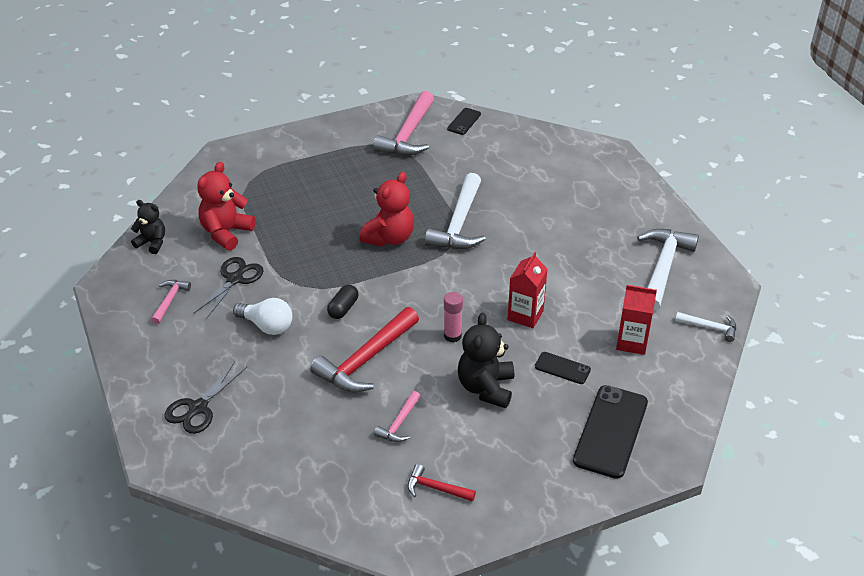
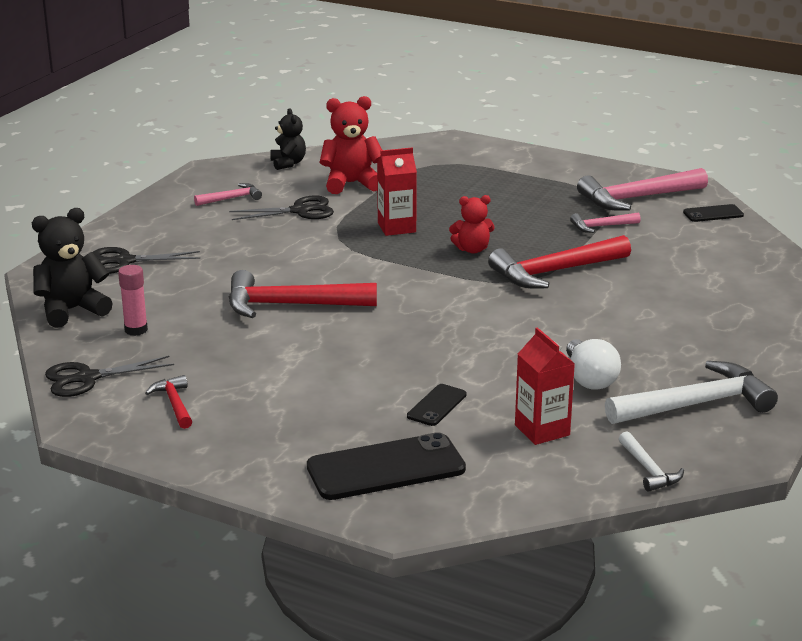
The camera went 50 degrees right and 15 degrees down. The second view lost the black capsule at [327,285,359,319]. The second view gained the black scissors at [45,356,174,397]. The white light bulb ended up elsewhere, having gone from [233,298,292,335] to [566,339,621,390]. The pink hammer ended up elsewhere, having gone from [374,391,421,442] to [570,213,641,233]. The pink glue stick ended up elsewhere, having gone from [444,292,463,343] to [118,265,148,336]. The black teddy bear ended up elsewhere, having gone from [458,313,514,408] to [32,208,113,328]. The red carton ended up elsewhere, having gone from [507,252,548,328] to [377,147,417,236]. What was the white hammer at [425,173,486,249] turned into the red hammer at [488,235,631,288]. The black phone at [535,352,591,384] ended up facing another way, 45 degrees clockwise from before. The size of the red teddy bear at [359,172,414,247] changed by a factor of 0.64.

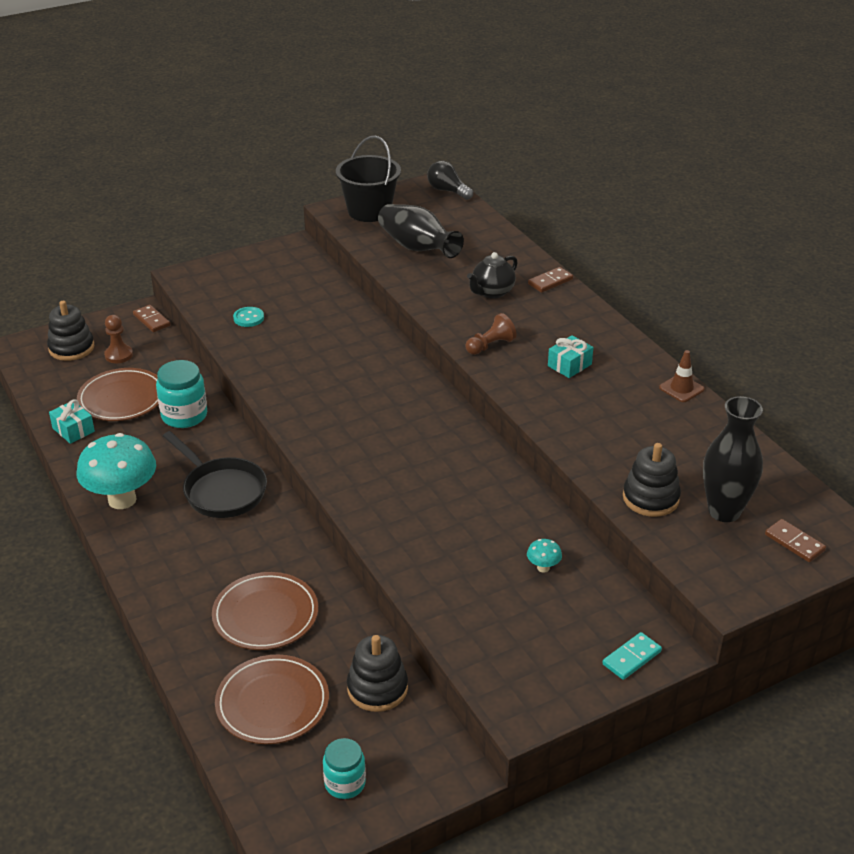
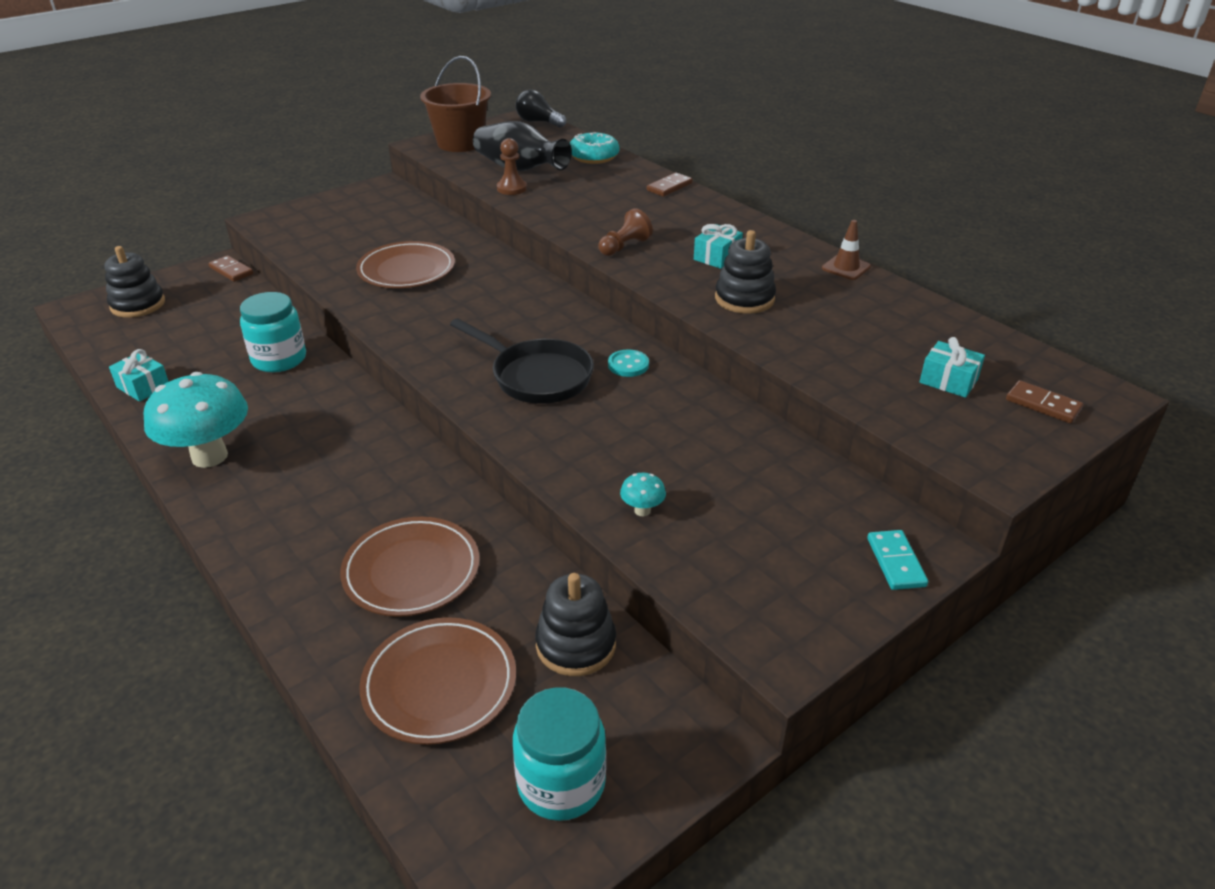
The camera went 10 degrees left and 0 degrees up. The second view lost the black teapot at [467,252,518,299]. The second view gained the turquoise donut at [570,132,619,164]. The brown plate ended up elsewhere, having gone from [77,368,159,421] to [356,241,455,288]. The brown pawn ended up elsewhere, having gone from [104,315,133,363] to [497,138,527,195]. The black pan ended up elsewhere, having gone from [163,431,267,518] to [450,318,594,404]. The turquoise button ended up elsewhere, having gone from [233,307,264,327] to [608,349,649,377]. The turquoise mushroom ended up elsewhere, having gone from [527,539,562,573] to [620,473,666,516]. The black stacking toy ended up elsewhere, having gone from [623,443,681,517] to [715,230,776,314]. Where the black vase stood at [703,396,763,522], the turquoise gift came to stand at [920,337,985,398]. What was the black bucket at [336,136,401,222] turned into the brown bucket at [420,56,491,152]. The turquoise domino at [603,632,662,680] ended up facing another way, 45 degrees counterclockwise from before. The size of the turquoise jar at [323,738,366,799] changed by a factor of 1.52.

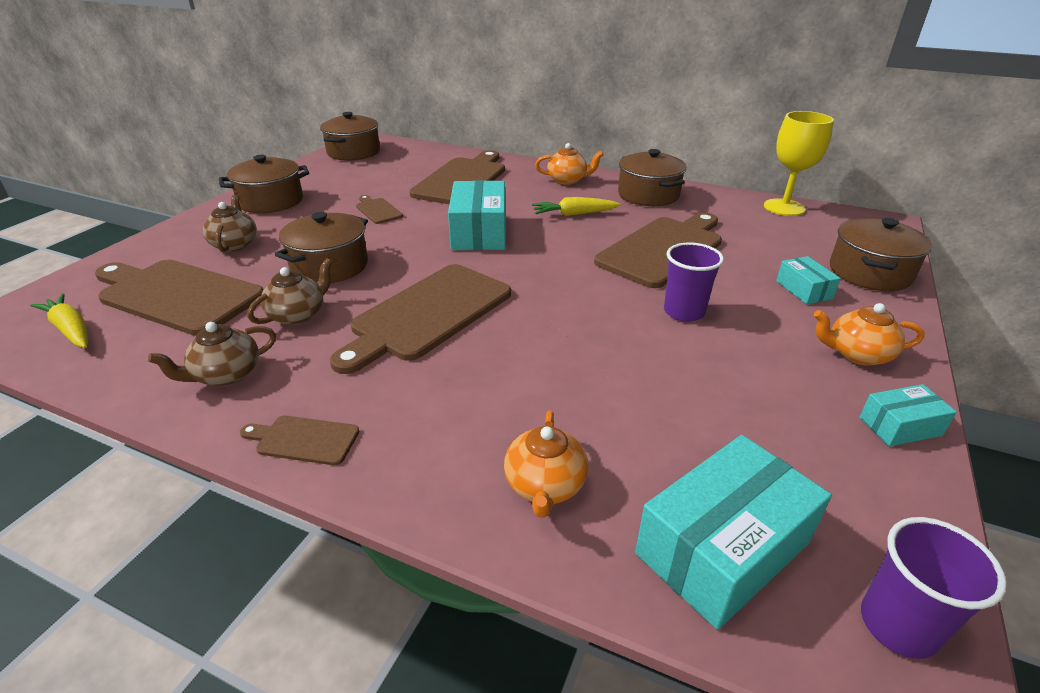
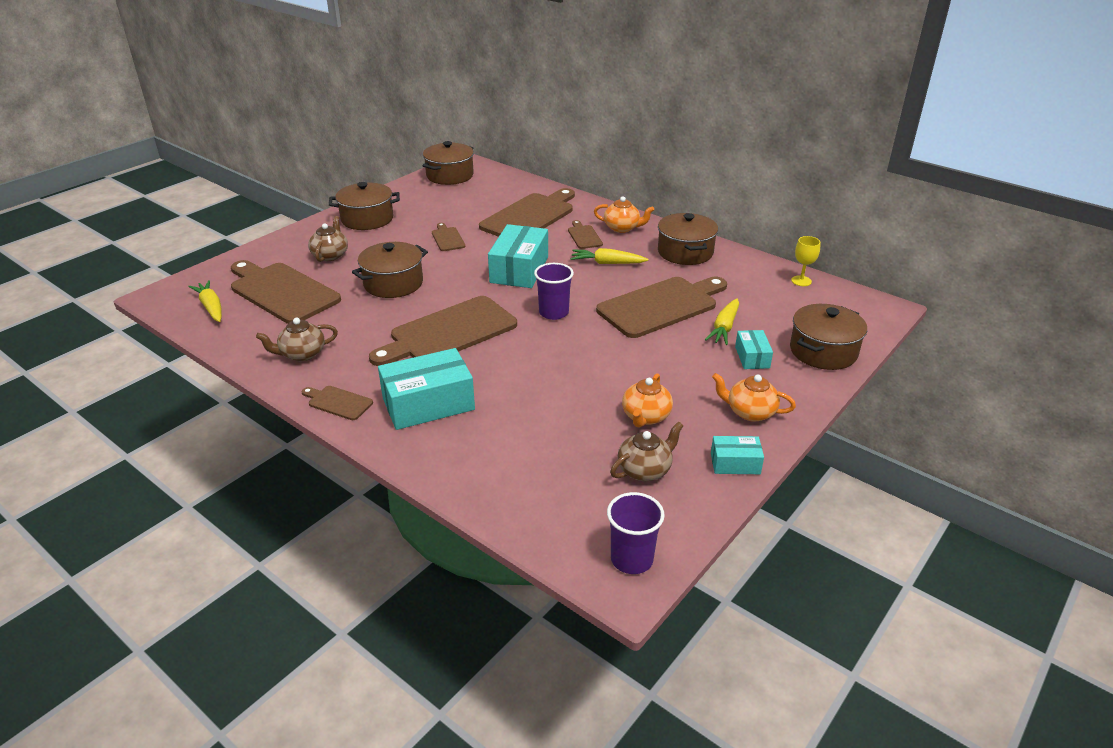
The camera went 15 degrees right and 0 degrees up. The second view gained the brown cutting board at [568,220,603,249]. The second view gained the yellow carrot at [705,298,739,345]. The brown teapot ended up elsewhere, having gone from [247,259,333,325] to [610,422,684,481]. The orange teapot ended up elsewhere, having gone from [504,411,588,518] to [622,373,673,428]. The turquoise box ended up elsewhere, having gone from [635,435,832,630] to [378,348,475,430]. The purple cup ended up elsewhere, having gone from [664,242,724,322] to [534,263,574,320]. The size of the yellow goblet at [764,111,834,216] changed by a factor of 0.55.

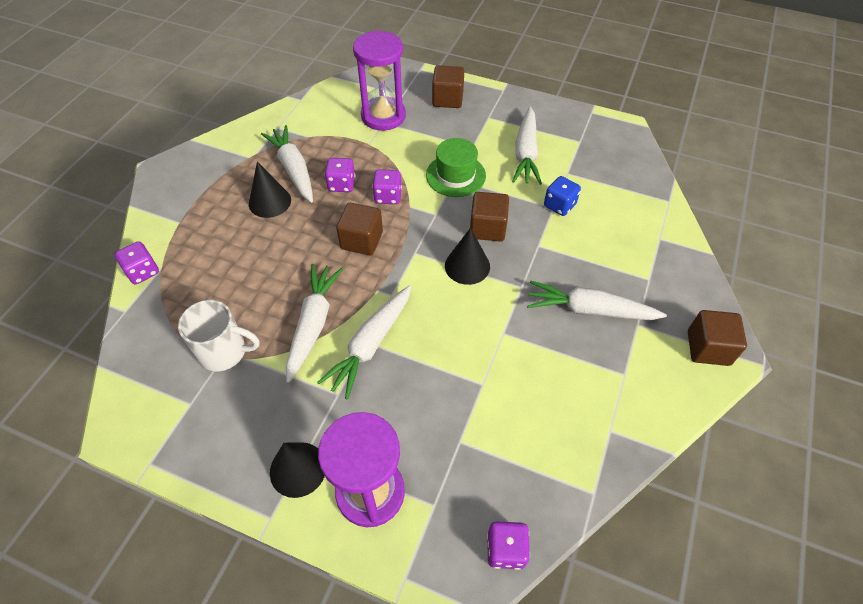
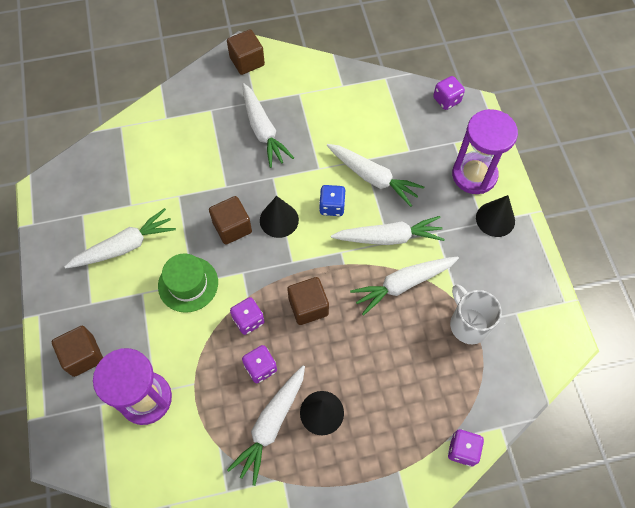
The camera went 125 degrees left and 10 degrees up. The second view gained the white carrot at [327,144,424,207]. The blue dice ended up elsewhere, having gone from [544,176,581,216] to [319,185,345,216].

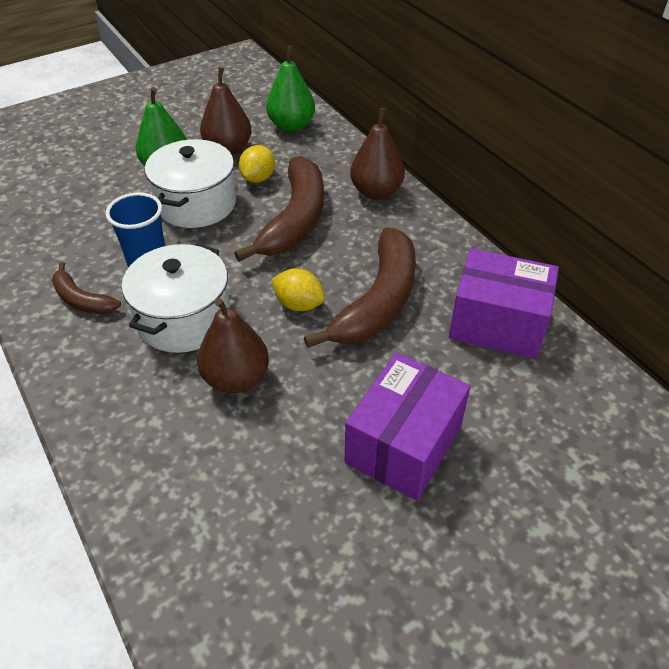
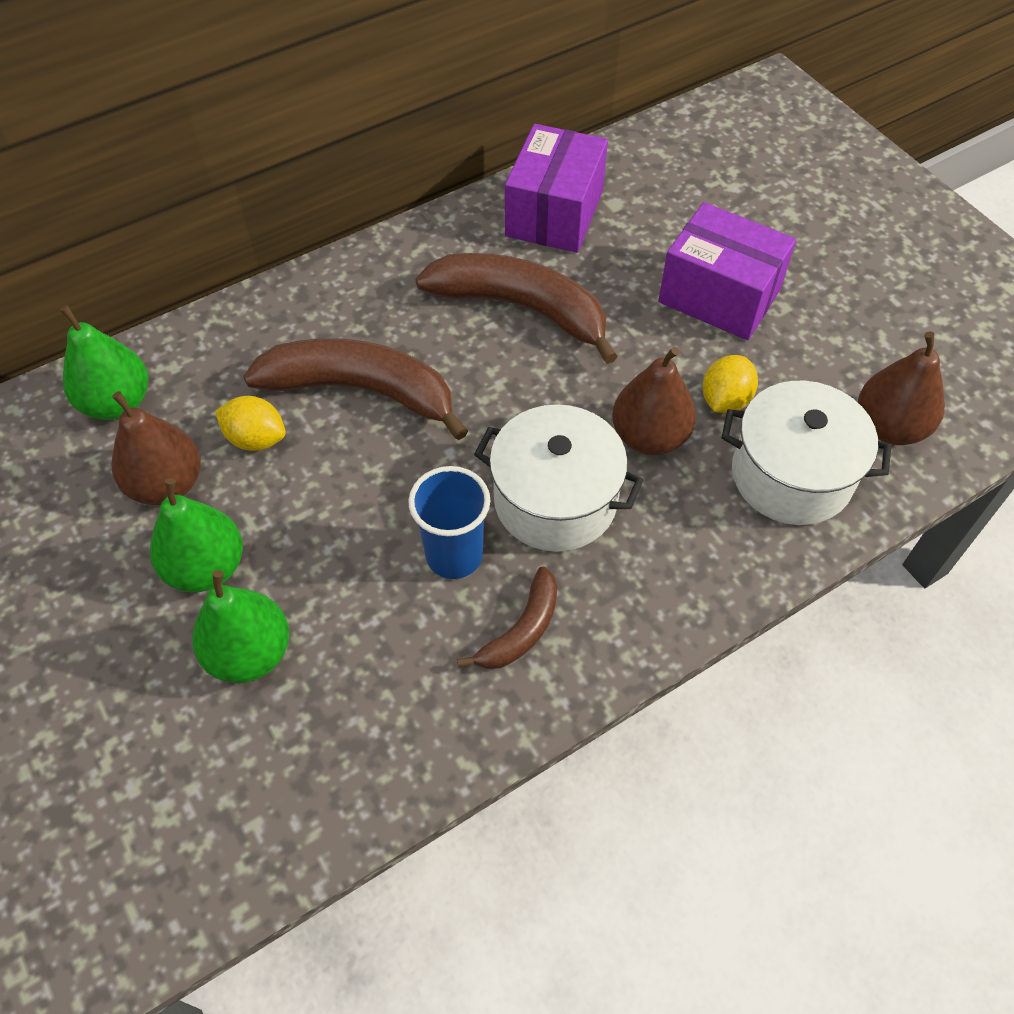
The camera went 90 degrees left and 10 degrees up. The second view gained the green pear at [192,570,289,683]. The white pot ended up elsewhere, having gone from [145,139,236,228] to [722,381,891,525]. The yellow lemon ended up elsewhere, having gone from [272,269,325,311] to [703,355,758,413]. The brown pear ended up elsewhere, having gone from [350,108,405,200] to [858,331,945,445].

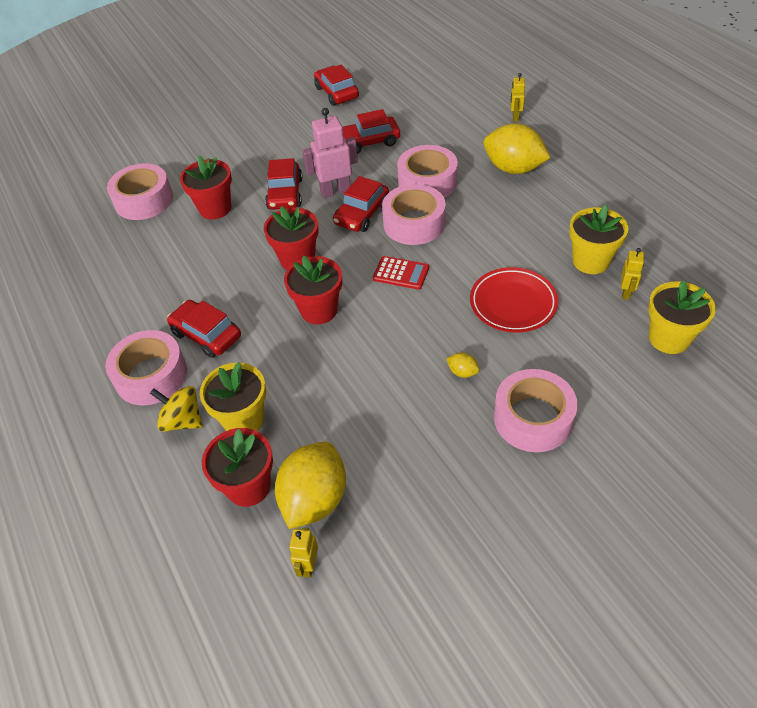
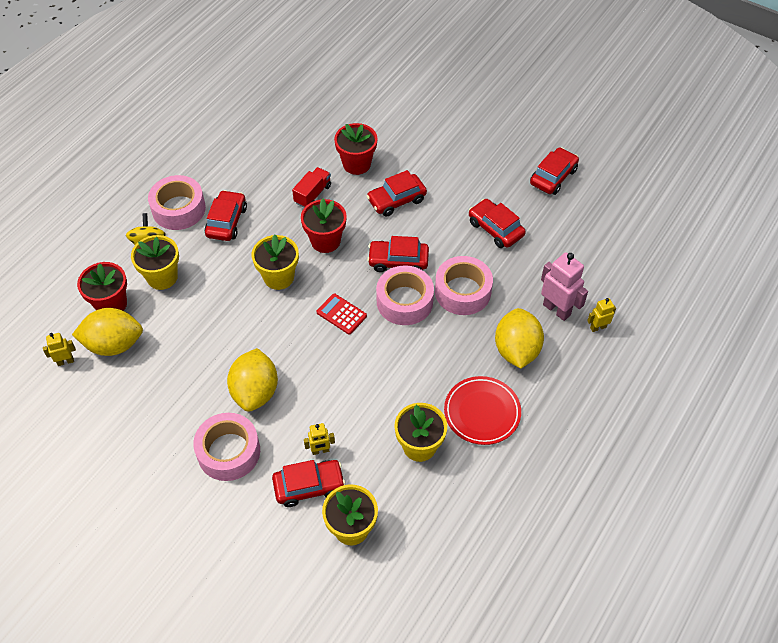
The camera went 60 degrees right and 5 degrees up. The second view lost the pink tape at [107,163,173,220]. The second view gained the red car at [272,460,345,507]. The second view gained the red truck at [292,167,331,208]. The pink robot ended up elsewhere, having gone from [302,108,358,198] to [541,252,588,321]. The red plate ended up elsewhere, having gone from [470,267,558,333] to [444,376,521,445]. The yellow robot ended up elsewhere, having gone from [621,248,644,300] to [304,423,335,455]. What was the red flower pot at [284,255,342,324] turned into the yellow flower pot at [252,235,299,290]. The red calculator at [373,256,429,290] ended up facing another way, 135 degrees clockwise from before. The size of the yellow lemon at [447,352,480,378] changed by a factor of 2.44.

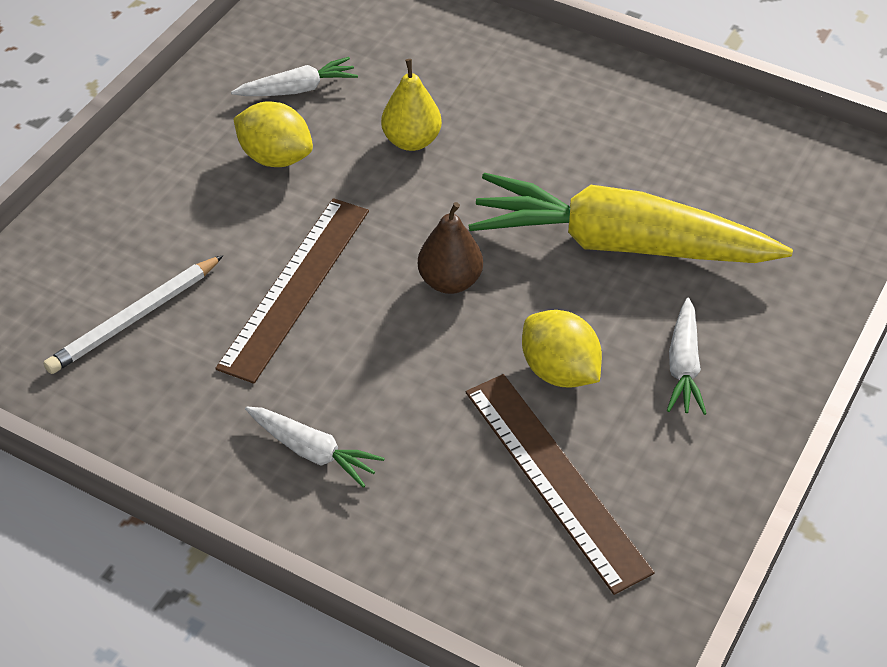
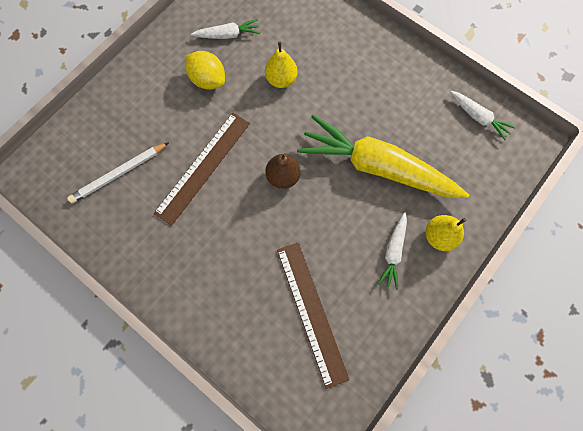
The camera went 10 degrees right and 25 degrees up. The second view lost the yellow lemon at [522,310,602,388]. The second view gained the yellow pear at [426,215,467,251]. The white carrot ended up elsewhere, having gone from [245,407,385,488] to [450,91,516,140].

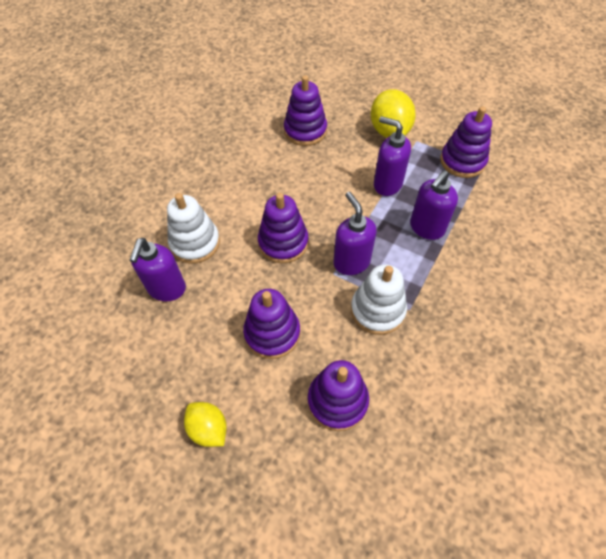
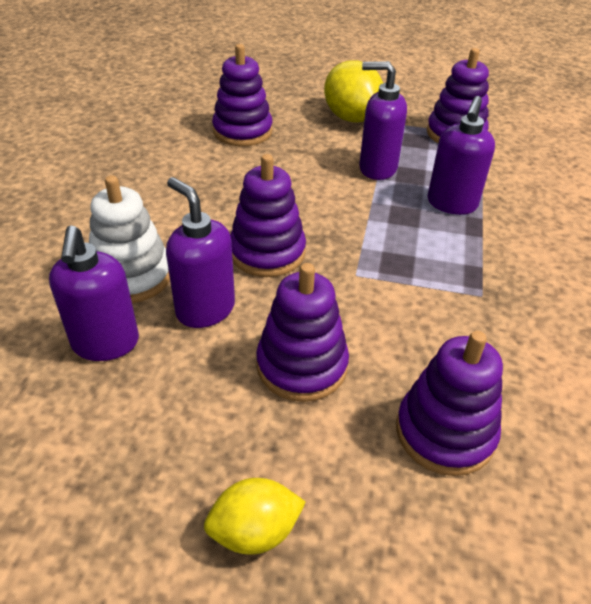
The camera went 20 degrees left and 15 degrees down. The second view lost the white stacking toy at [351,264,407,335]. The purple soap dispenser ended up elsewhere, having gone from [334,192,377,275] to [166,177,235,328]. The yellow lemon at [184,402,227,447] ended up facing another way, 45 degrees counterclockwise from before.

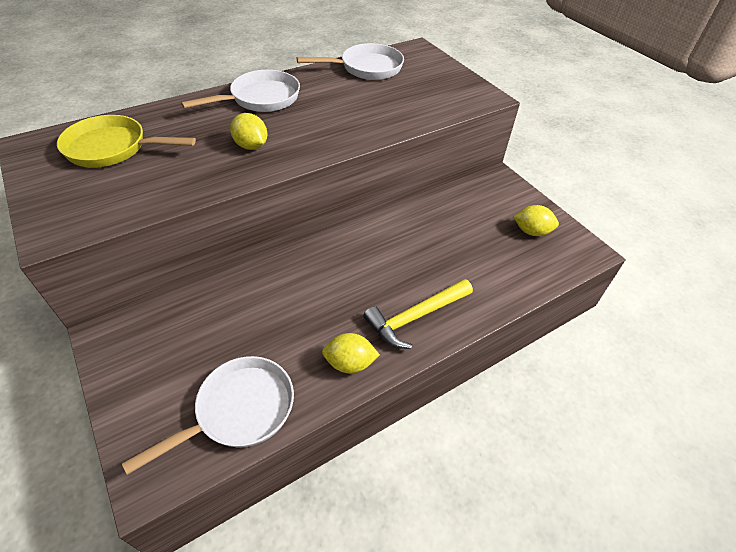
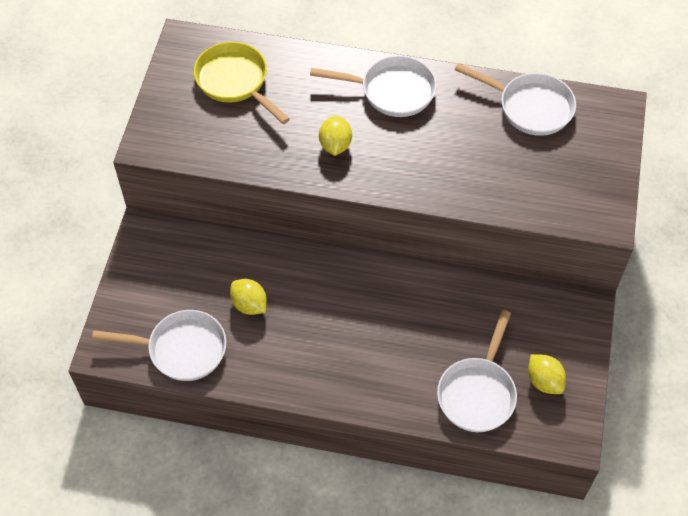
The camera went 45 degrees right and 10 degrees up. The second view lost the yellow hammer at [363,279,473,349]. The second view gained the white pan at [437,310,517,432]. The yellow lemon ended up elsewhere, having gone from [322,333,380,373] to [230,279,267,315].

